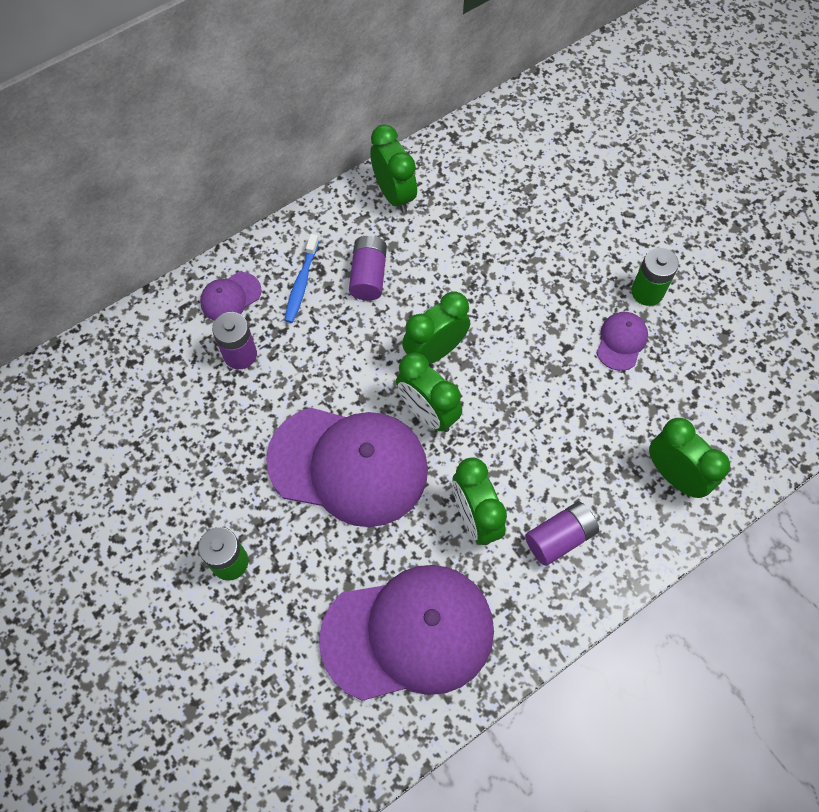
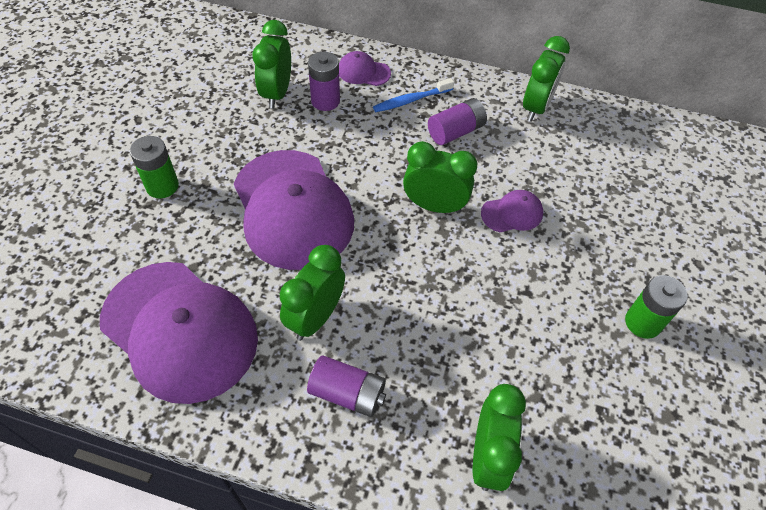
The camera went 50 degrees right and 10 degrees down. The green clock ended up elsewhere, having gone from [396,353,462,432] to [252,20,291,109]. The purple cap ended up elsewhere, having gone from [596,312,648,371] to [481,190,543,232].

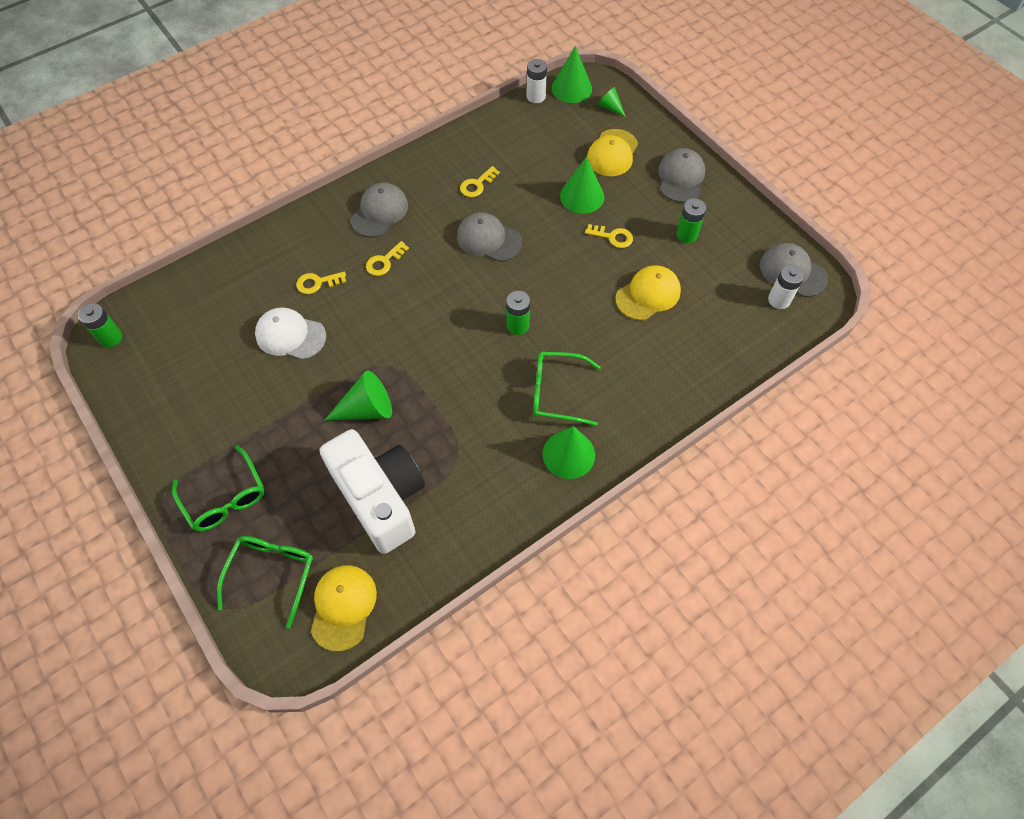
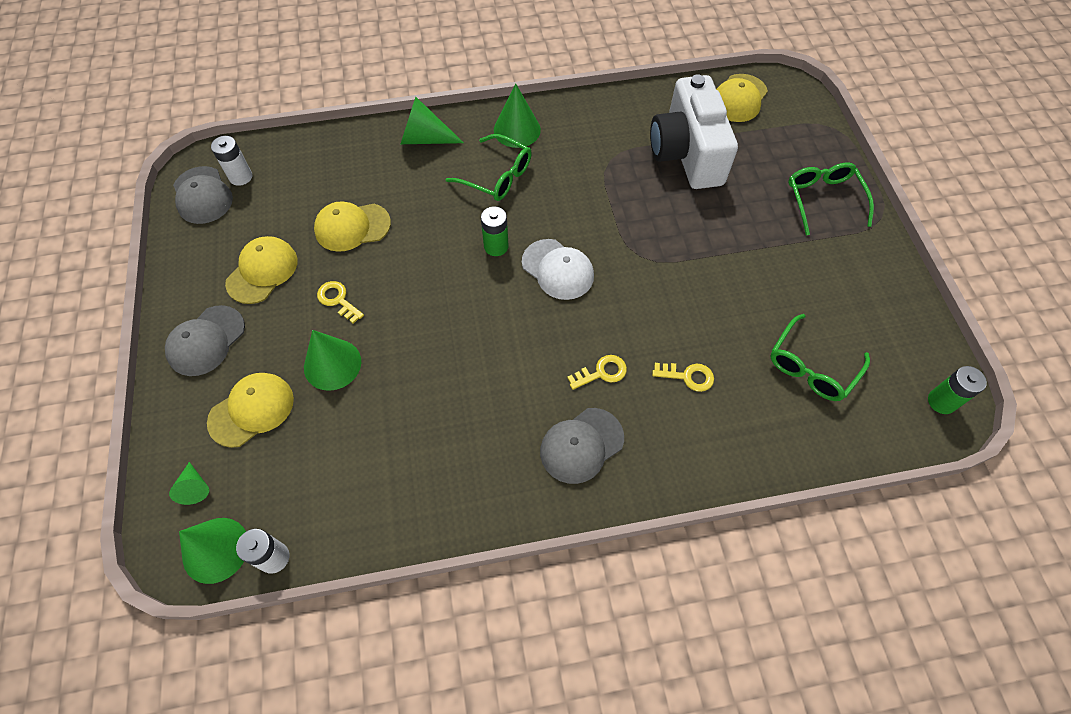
The camera went 155 degrees left and 0 degrees up. The second view lost the grey cap at [457,212,522,262]. The second view lost the yellow key at [460,166,500,197]. The green glasses ended up elsewhere, having gone from [217,536,313,628] to [770,314,870,401]. The white cap ended up elsewhere, having gone from [255,307,326,360] to [522,239,594,300]. The green cone ended up elsewhere, having gone from [324,371,392,421] to [401,97,464,144]. Where the green battery stood at [676,198,706,243], the yellow cap came to stand at [225,236,298,304].

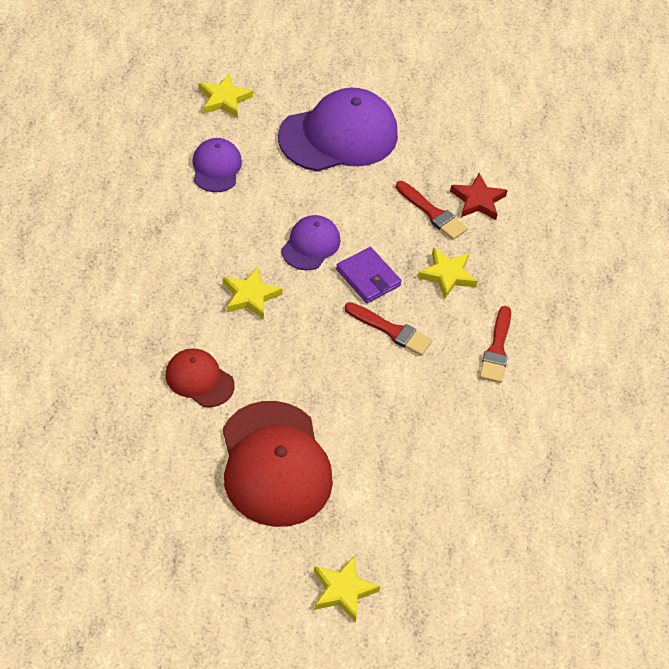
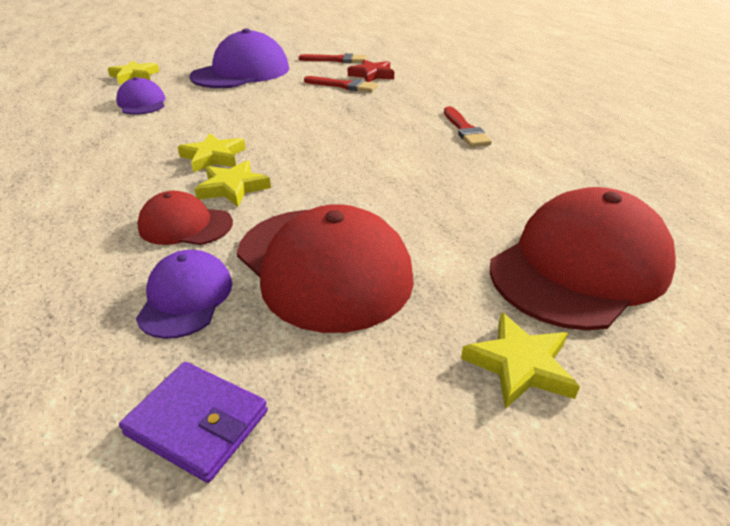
The camera went 20 degrees left and 15 degrees down. The second view gained the red cap at [490,187,676,330]. The purple cap ended up elsewhere, having gone from [281,215,340,270] to [136,250,232,339]. The purple wallet ended up elsewhere, having gone from [336,247,402,303] to [119,362,268,483]. The red brush ended up elsewhere, having gone from [345,302,432,356] to [299,53,367,63]. The yellow star ended up elsewhere, having gone from [418,248,478,299] to [195,160,271,207].

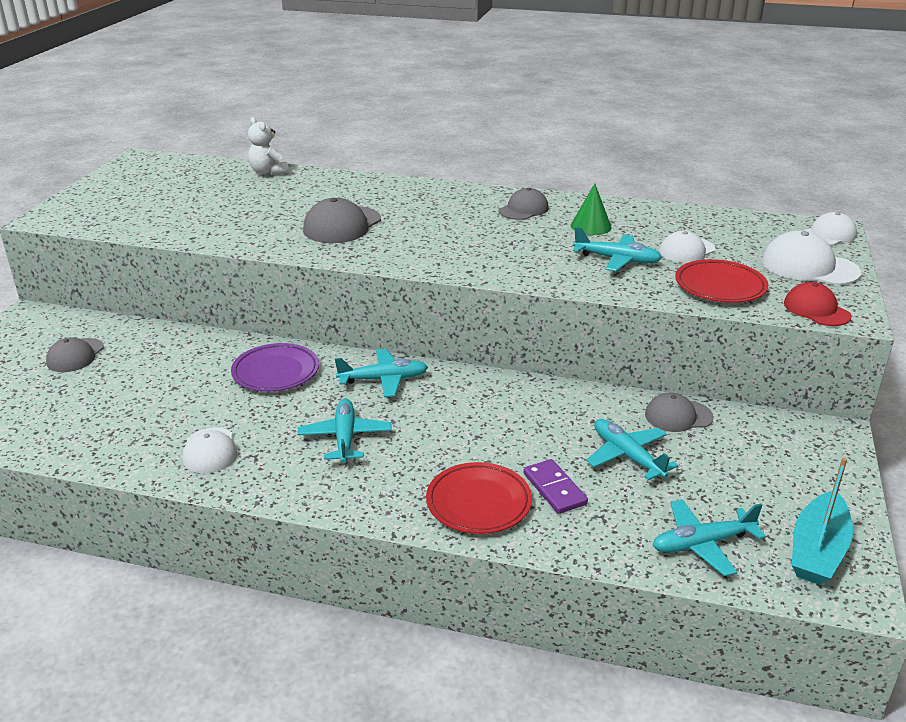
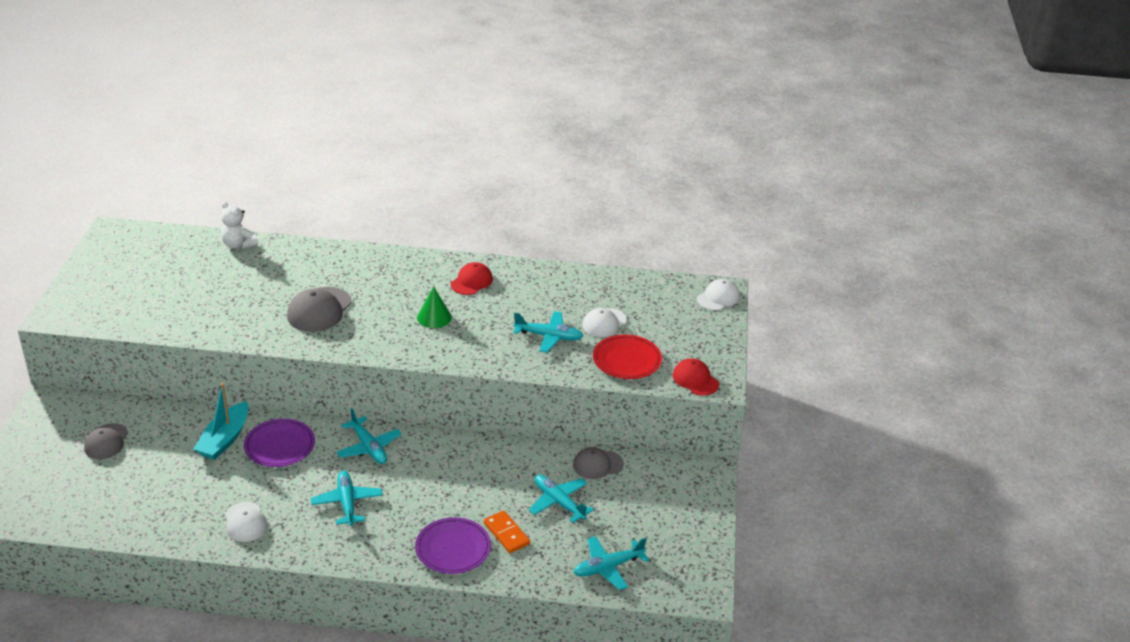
The camera went 10 degrees left and 5 degrees up. The second view lost the white cap at [761,231,861,285]. The green cone ended up elsewhere, having gone from [571,183,612,235] to [417,286,452,328]. The turquoise boat ended up elsewhere, having gone from [792,457,853,585] to [193,383,249,460]. What was the red plate at [426,462,532,534] turned into the purple plate at [415,517,491,574]. What was the grey cap at [499,188,549,220] turned into the red cap at [451,262,493,295]. What was the purple domino at [523,459,588,514] turned into the orange domino at [484,511,530,553]. The turquoise plane at [335,349,428,397] ended up facing another way, 75 degrees clockwise from before.

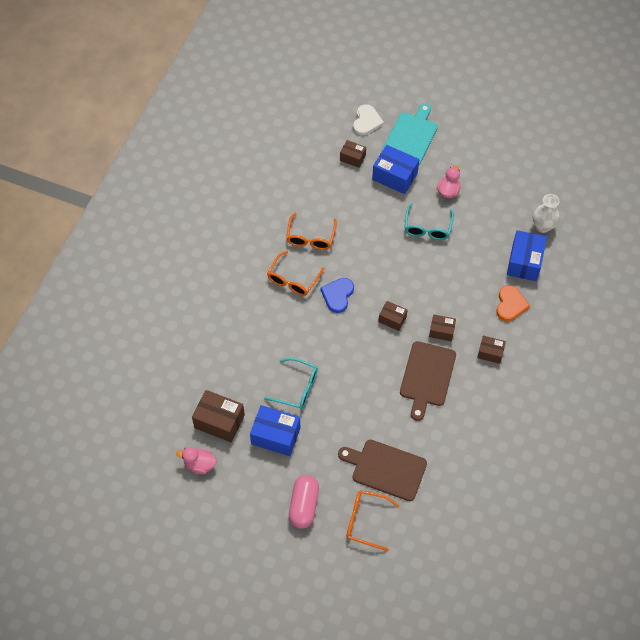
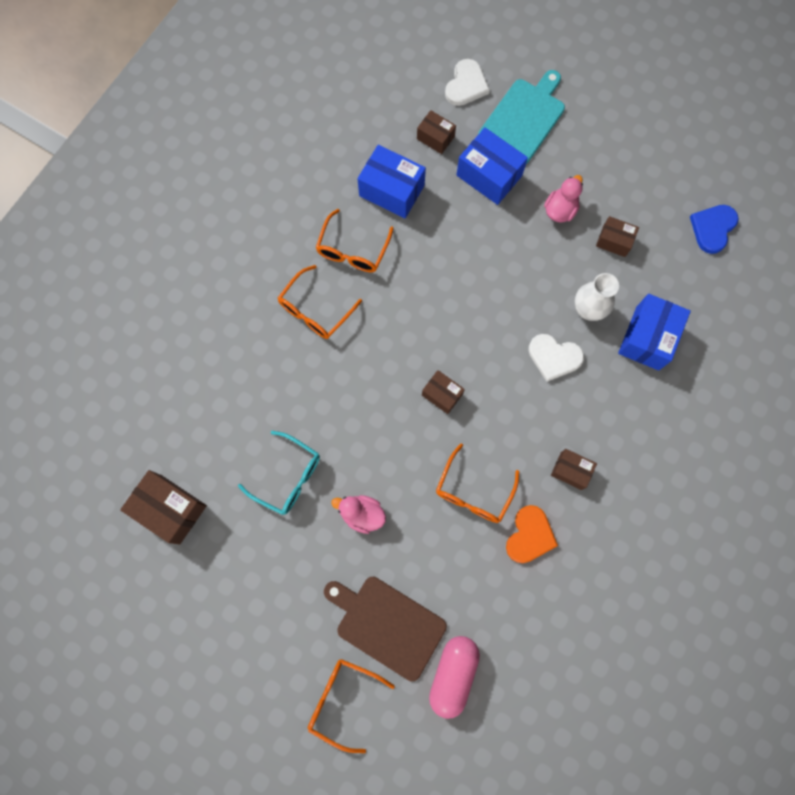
The camera went 10 degrees right and 15 degrees up. The second view lost the turquoise glasses at [405,203,454,240]. The second view gained the white heart at [528,334,584,382]. The pink duck ended up elsewhere, having gone from [176,447,216,474] to [331,495,386,534]. The blue box ended up elsewhere, having gone from [250,405,300,456] to [358,145,426,218]. The pink capsule ended up elsewhere, having gone from [289,475,319,529] to [429,636,480,719]. The blue heart ended up elsewhere, having gone from [321,278,354,313] to [690,205,739,254]. The brown box ended up elsewhere, having gone from [429,314,456,341] to [596,216,639,257]. The orange heart ended up elsewhere, having gone from [496,285,530,321] to [506,505,558,563]. The white vase ended up elsewhere, having gone from [533,194,560,233] to [575,273,619,321]. Where the brown cutting board stood at [400,341,456,421], the orange glasses came to stand at [436,443,519,523].

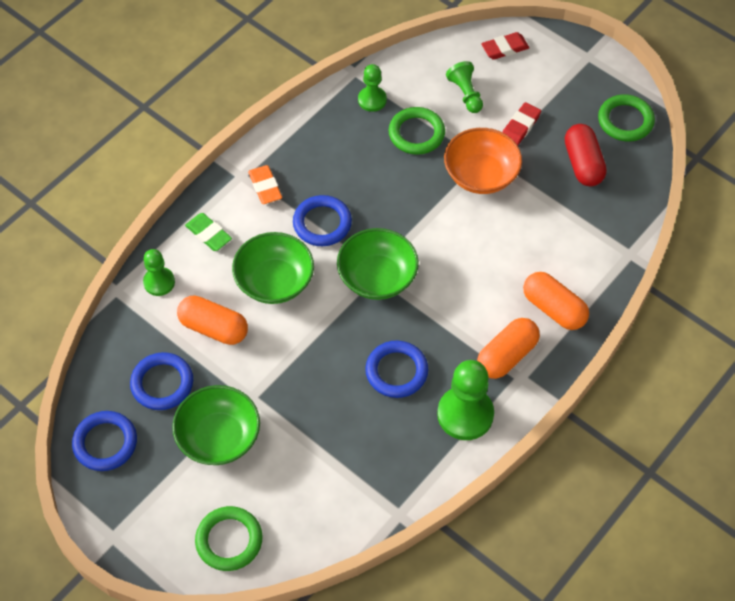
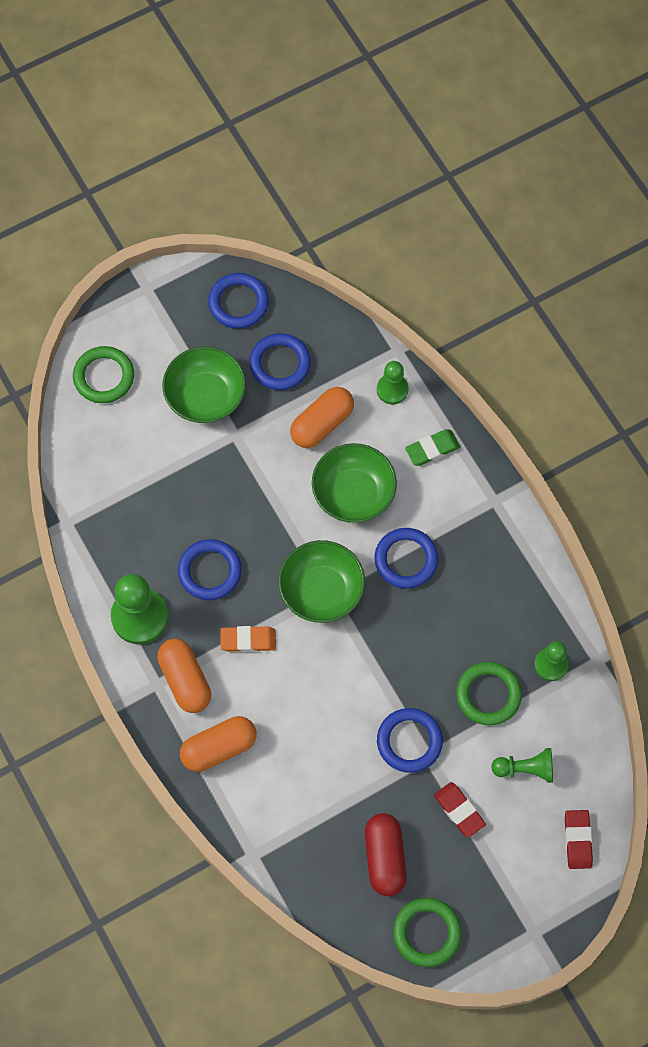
The camera went 110 degrees right and 10 degrees up. The orange eraser ended up elsewhere, having gone from [248,165,282,204] to [221,626,276,652]. Where the orange bowl stood at [444,128,522,194], the blue ring came to stand at [377,708,443,773]. The red capsule at [565,124,607,186] ended up facing another way, 75 degrees clockwise from before.

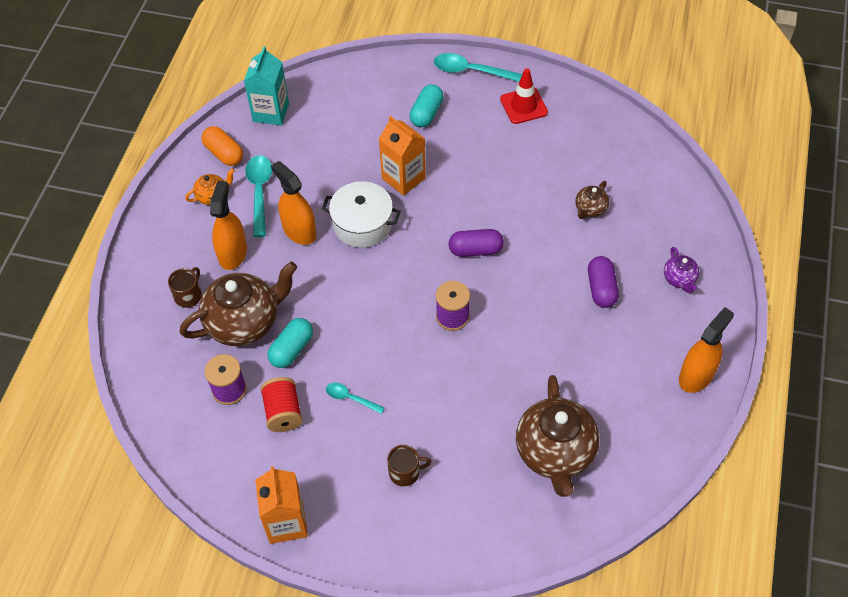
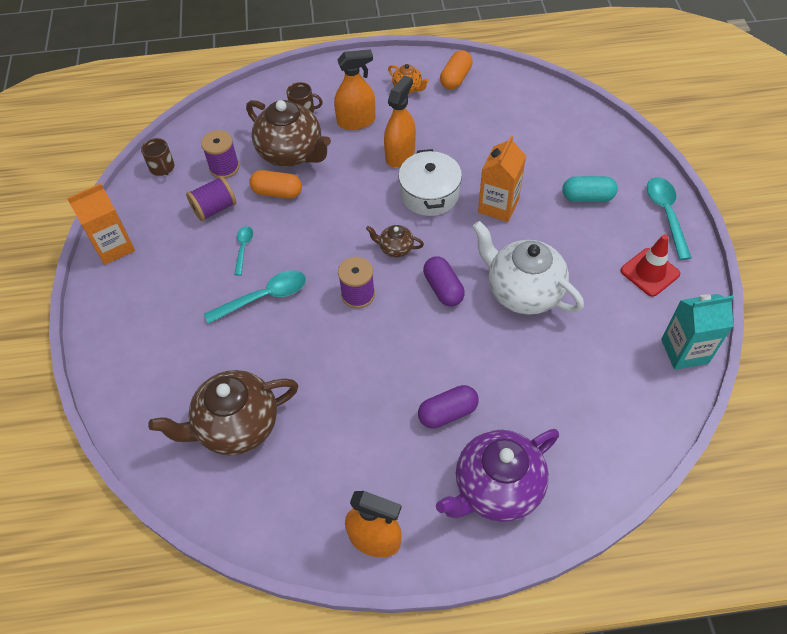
The camera went 70 degrees right and 0 degrees up. The second view gained the white teapot at [472,221,584,315]. The turquoise carton ended up elsewhere, having gone from [244,46,289,126] to [661,294,734,370]. The turquoise spoon ended up elsewhere, having gone from [245,155,272,237] to [204,270,306,324]. The brown mug ended up elsewhere, having gone from [387,445,431,487] to [141,138,174,176]. The brown teapot ended up elsewhere, having gone from [575,181,609,219] to [366,225,424,258]. What was the red spool at [260,377,303,432] turned into the purple spool at [186,176,236,221]. What was the turquoise capsule at [267,318,313,368] turned into the orange capsule at [249,170,302,199]. The size of the purple teapot at [664,247,699,293] changed by a factor of 2.14.

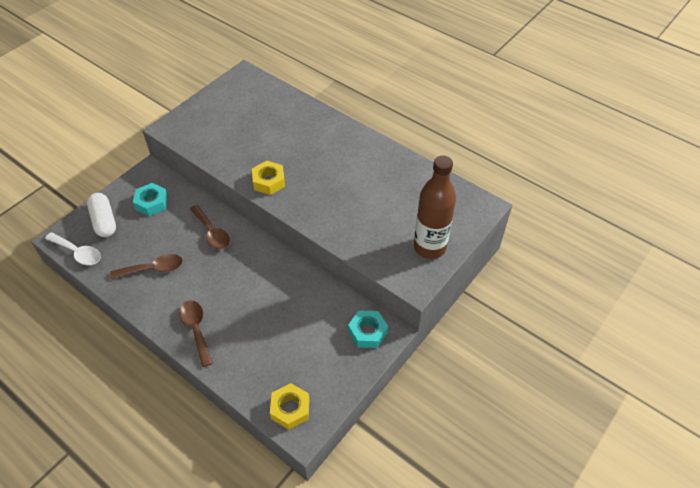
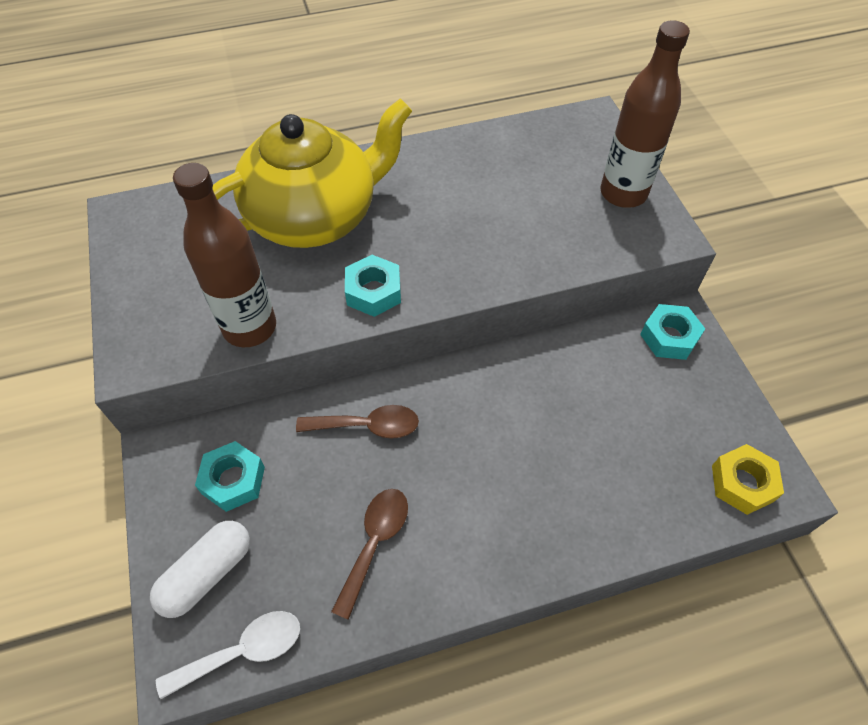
The camera went 55 degrees left and 5 degrees up. The second view lost the brown spoon at [179,300,213,367]. The second view gained the brown bottle at [173,163,276,347]. The second view gained the yellow teapot at [212,98,412,248]. What was the yellow nut at [252,161,285,195] turned into the turquoise nut at [345,255,401,317]. The white capsule at [87,193,116,237] ended up facing another way, 60 degrees counterclockwise from before.

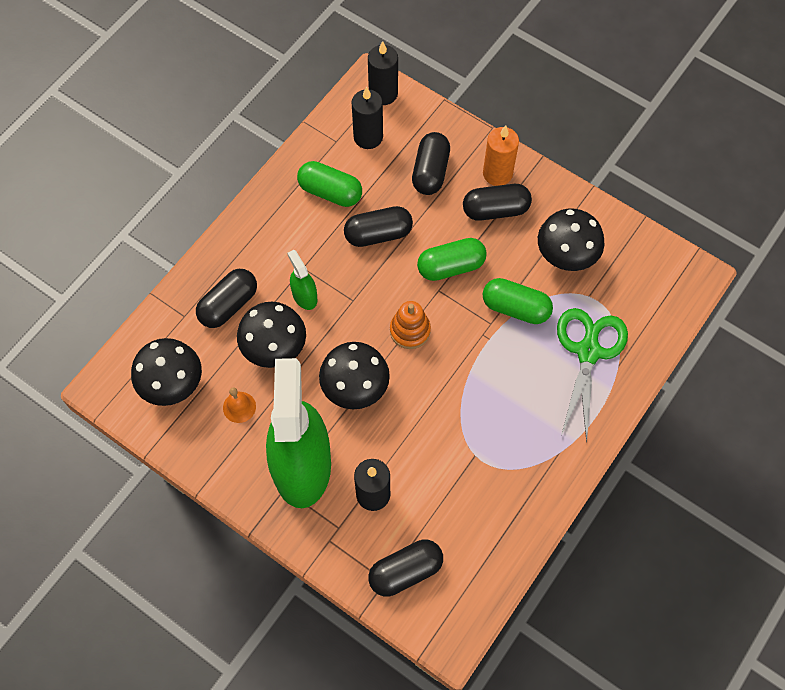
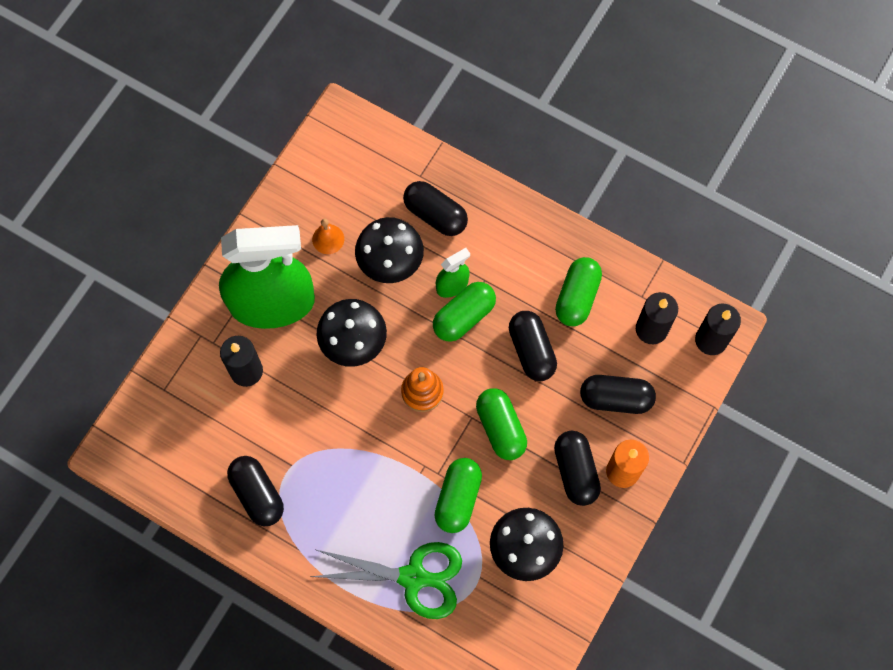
The camera went 85 degrees right and 5 degrees up. The second view lost the black mushroom at [131,338,202,406]. The second view gained the green capsule at [433,282,496,342]. The black capsule ended up elsewhere, having gone from [368,540,443,597] to [227,456,284,527].

